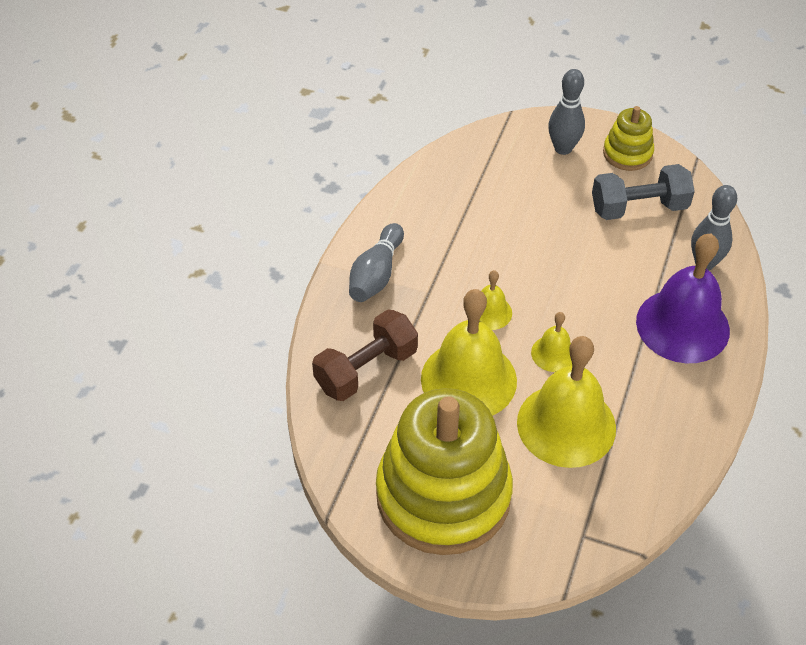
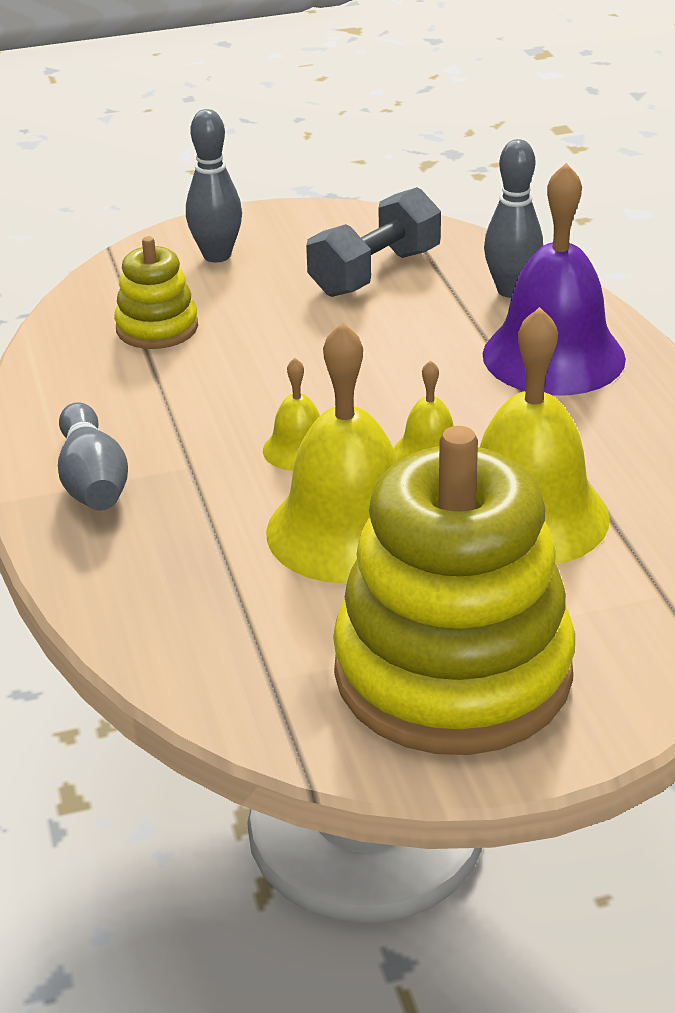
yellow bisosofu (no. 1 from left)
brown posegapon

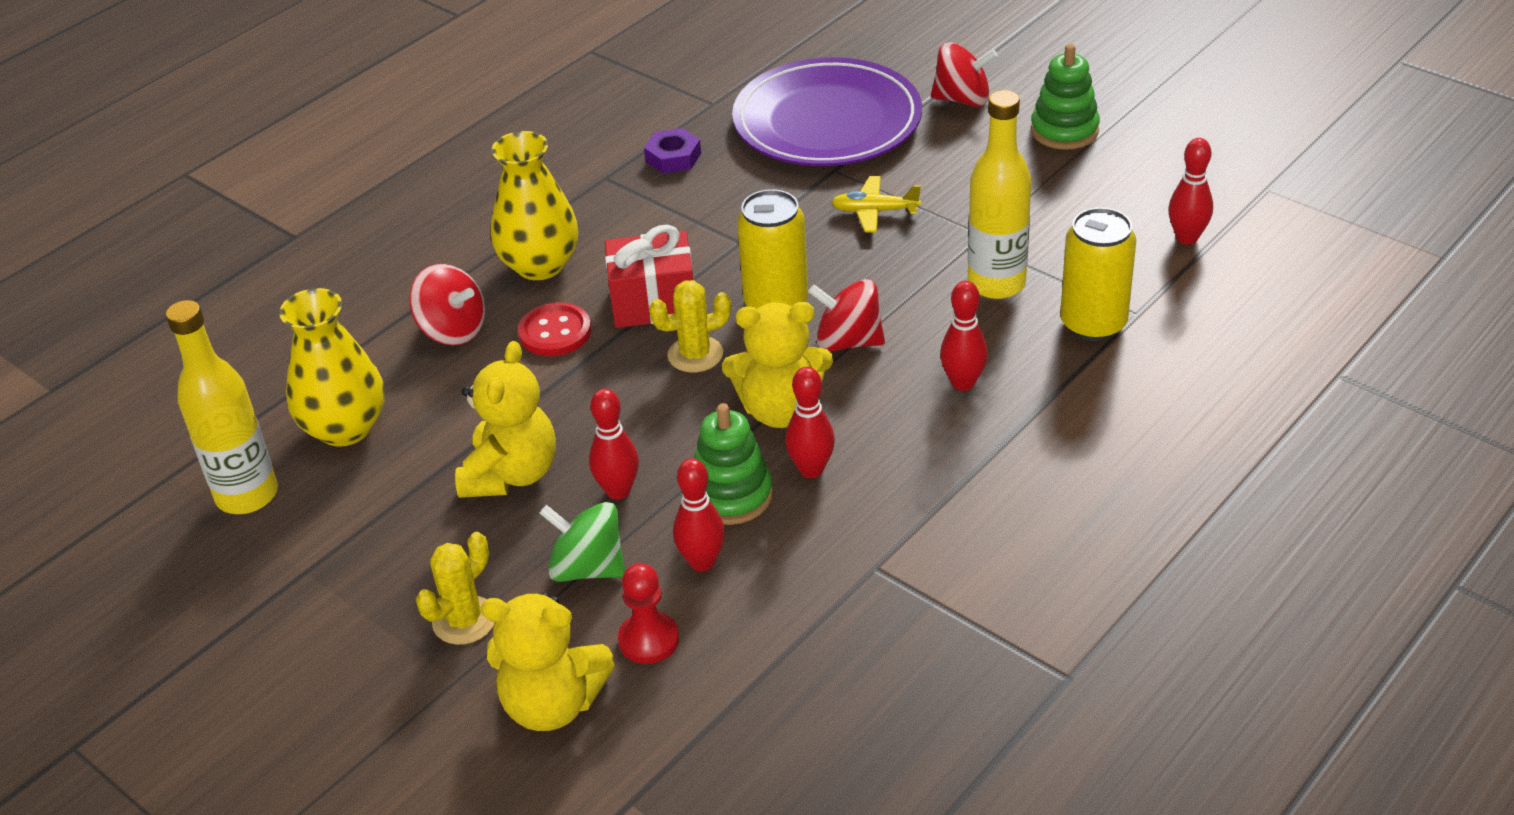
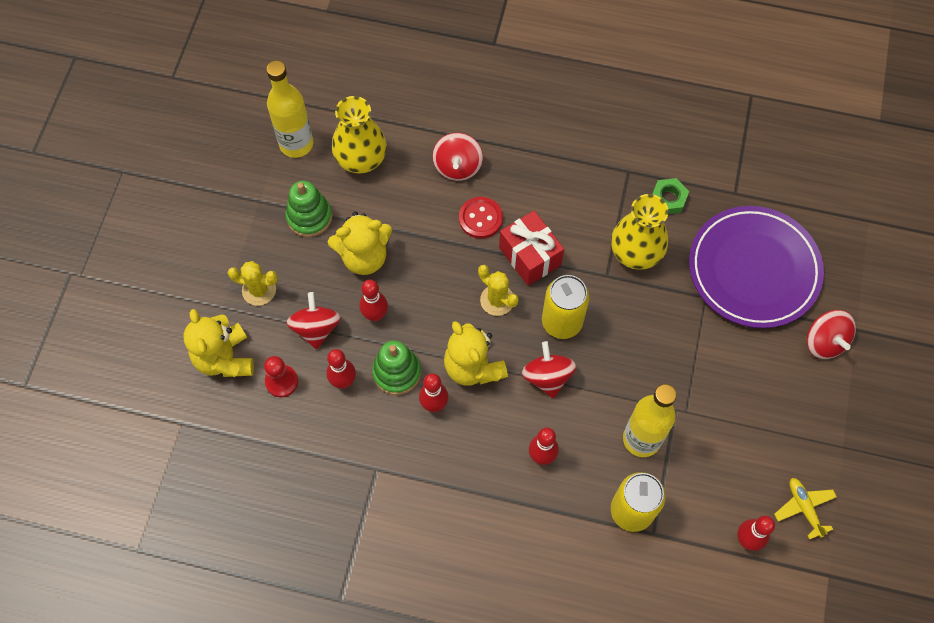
green bisosofu (no. 1 from left)
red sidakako (no. 1 from left)
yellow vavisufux (no. 2 from left)
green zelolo
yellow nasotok

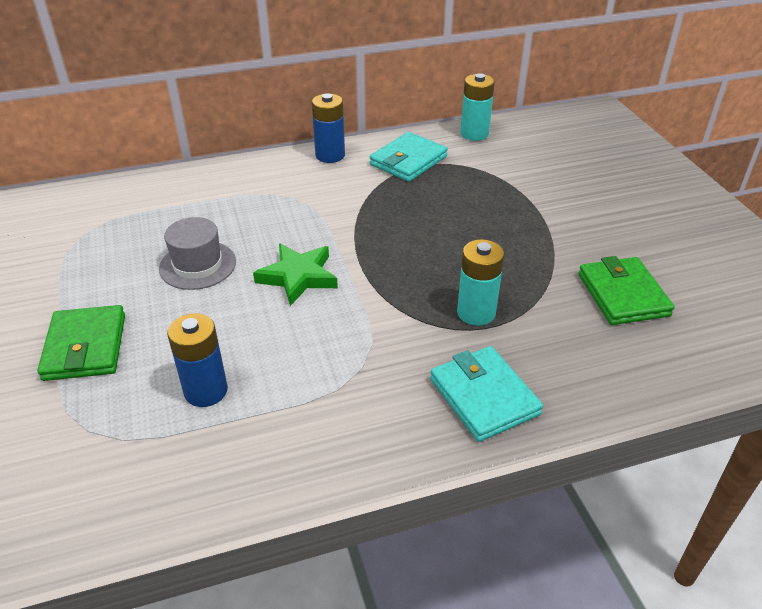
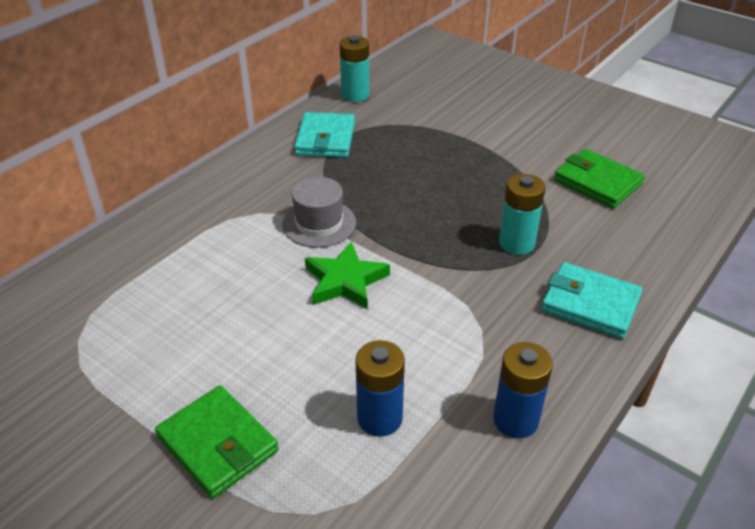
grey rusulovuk
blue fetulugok (no. 2 from left)

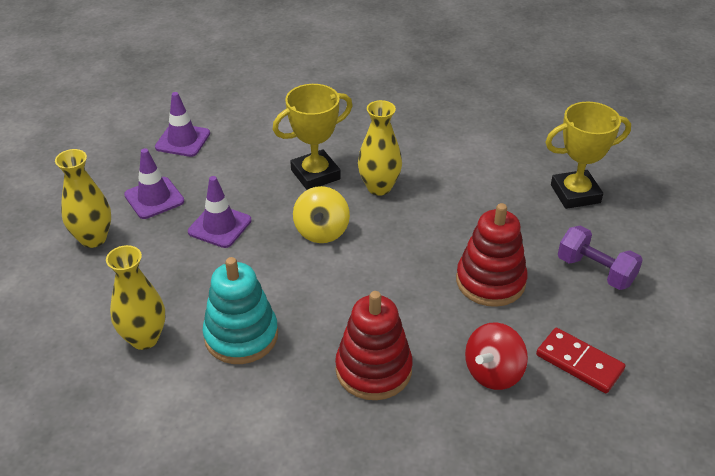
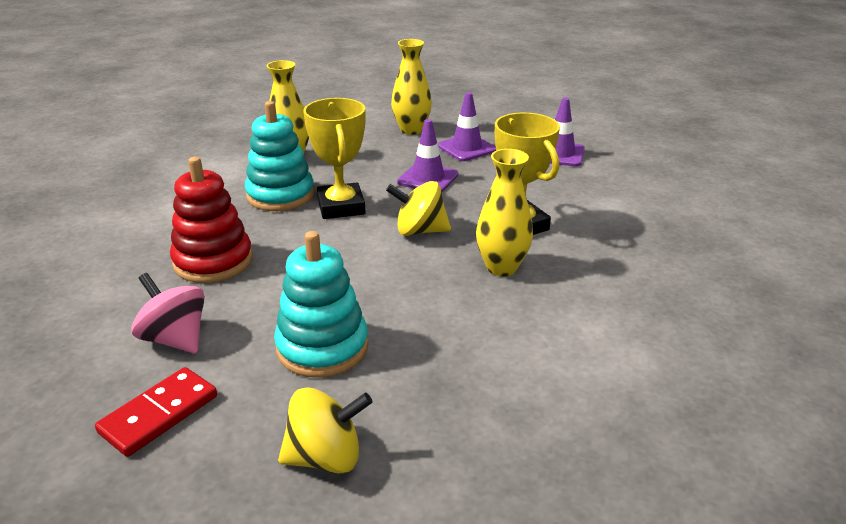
pink sidakako
turquoise bisosofu (no. 2 from left)
yellow sidakako (no. 1 from left)
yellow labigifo (no. 1 from left)

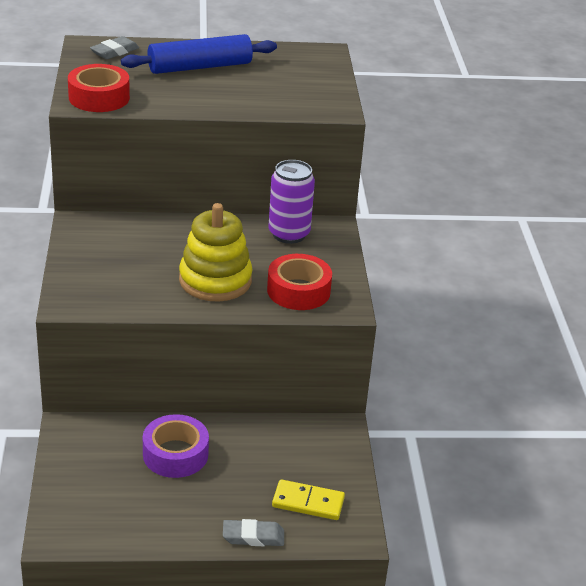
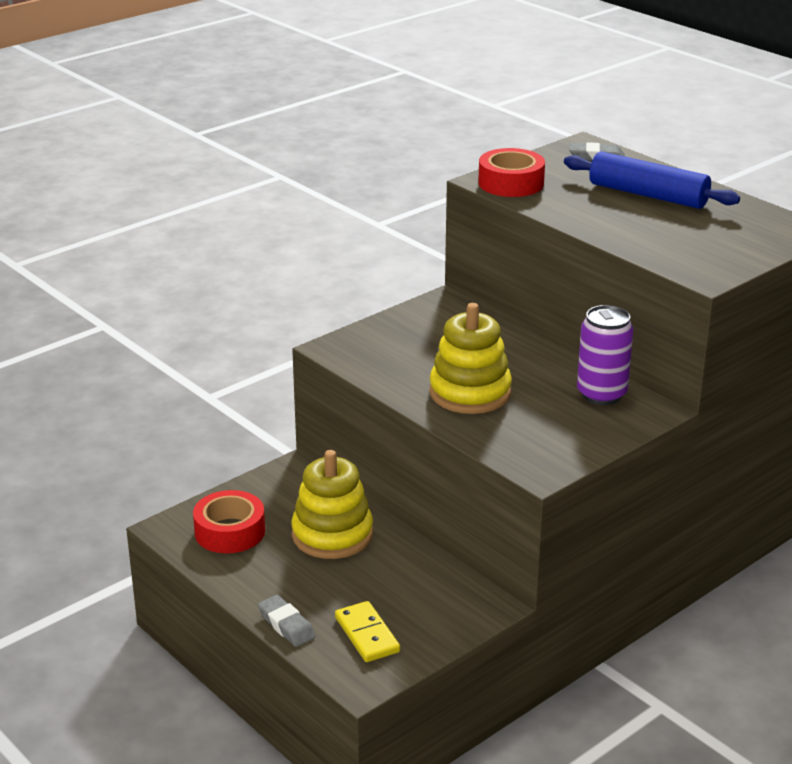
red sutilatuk (no. 1 from left)
yellow bisosofu (no. 1 from left)

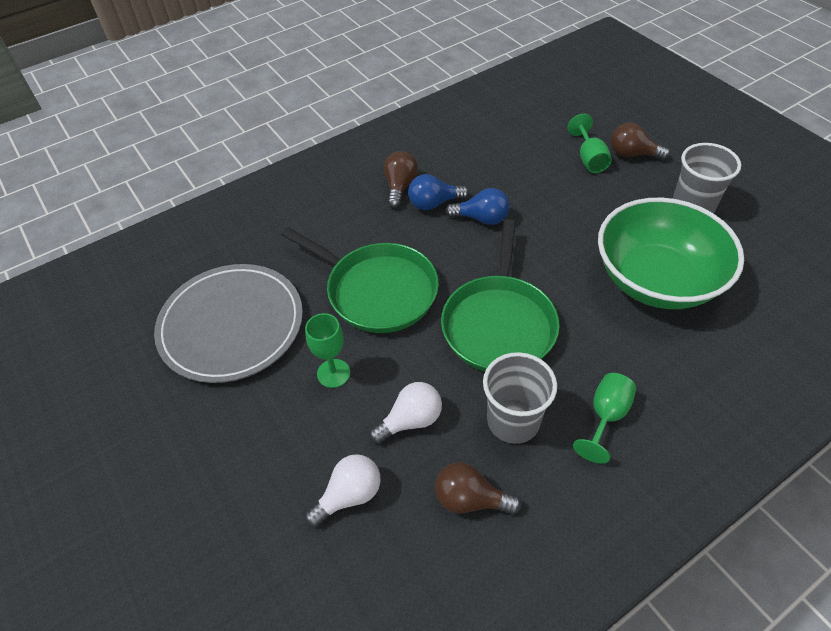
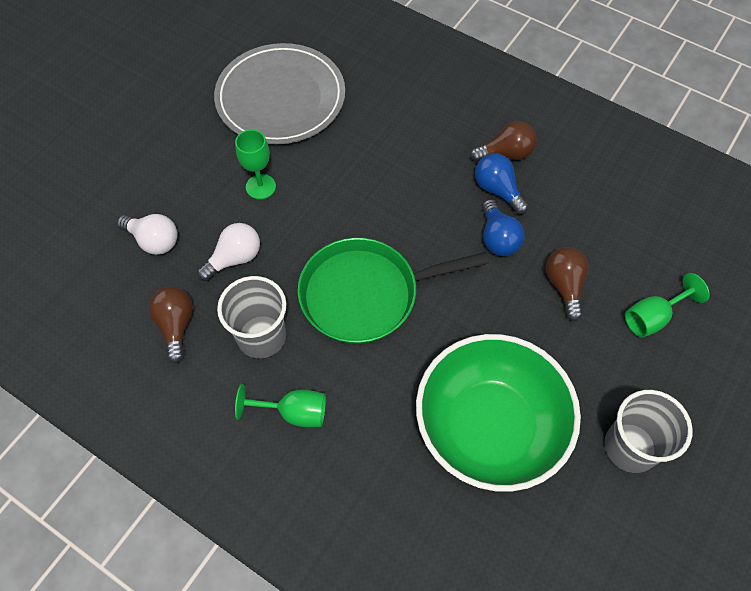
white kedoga (no. 2 from left)
brown kedoga (no. 3 from left)
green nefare (no. 1 from left in the first image)

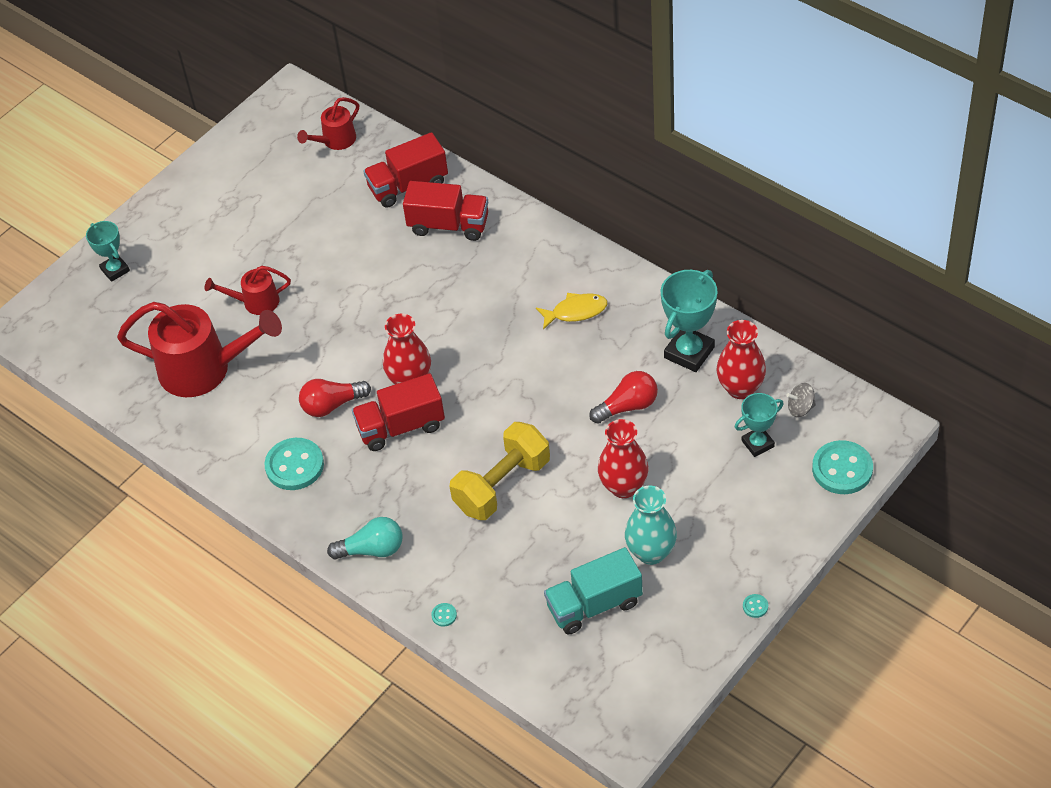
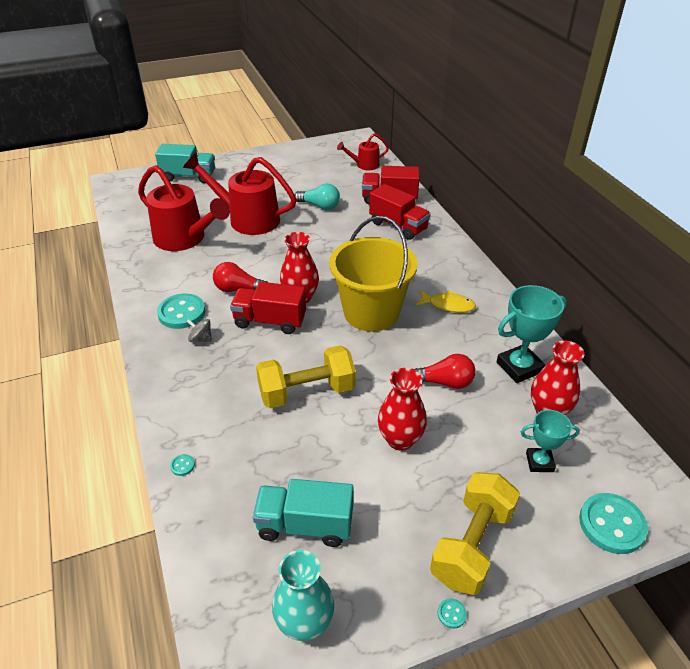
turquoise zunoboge (no. 1 from left)
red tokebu (no. 2 from left)
grey sidakako
turquoise vavisufux
turquoise kedoga
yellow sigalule
yellow posegapon (no. 2 from left)

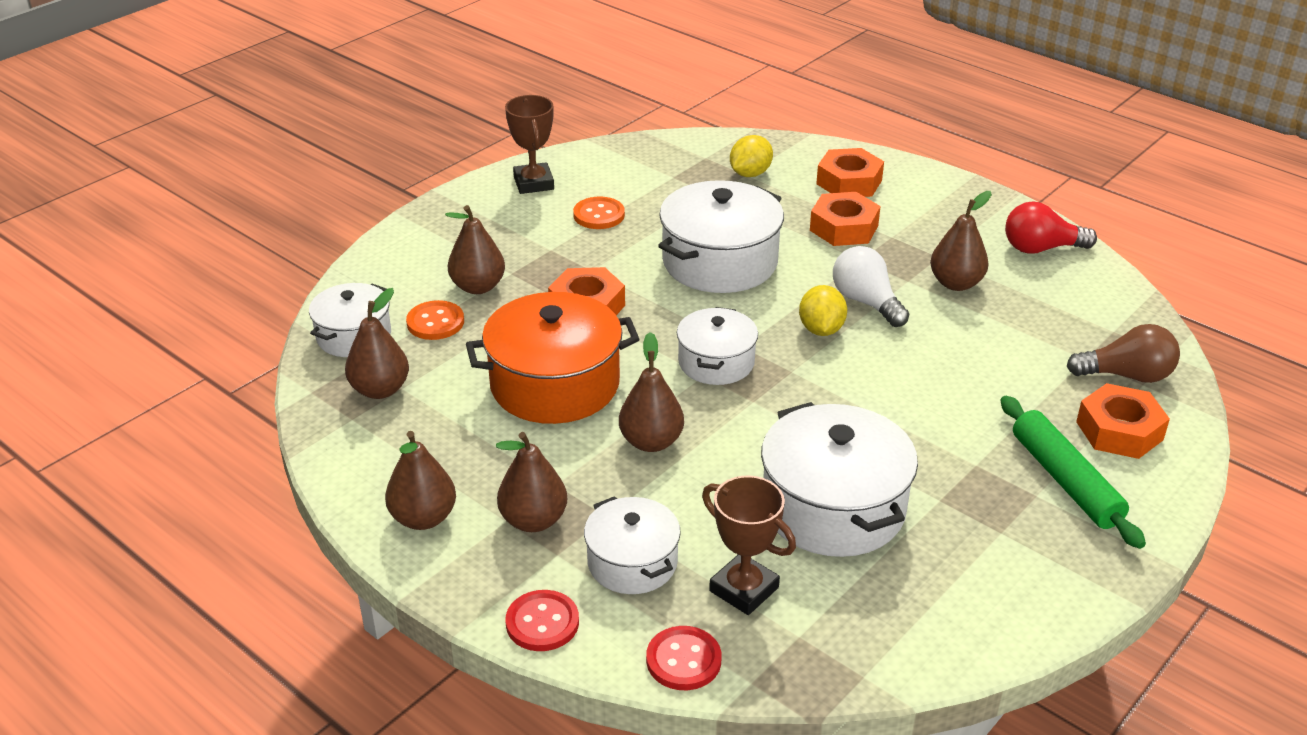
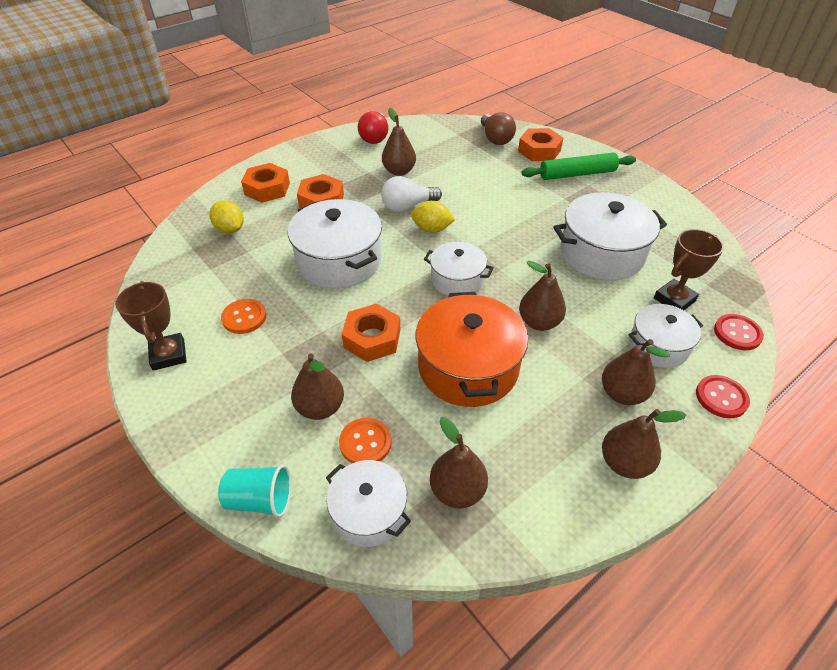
brown labigifo (no. 1 from left)
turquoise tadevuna
brown kedoga

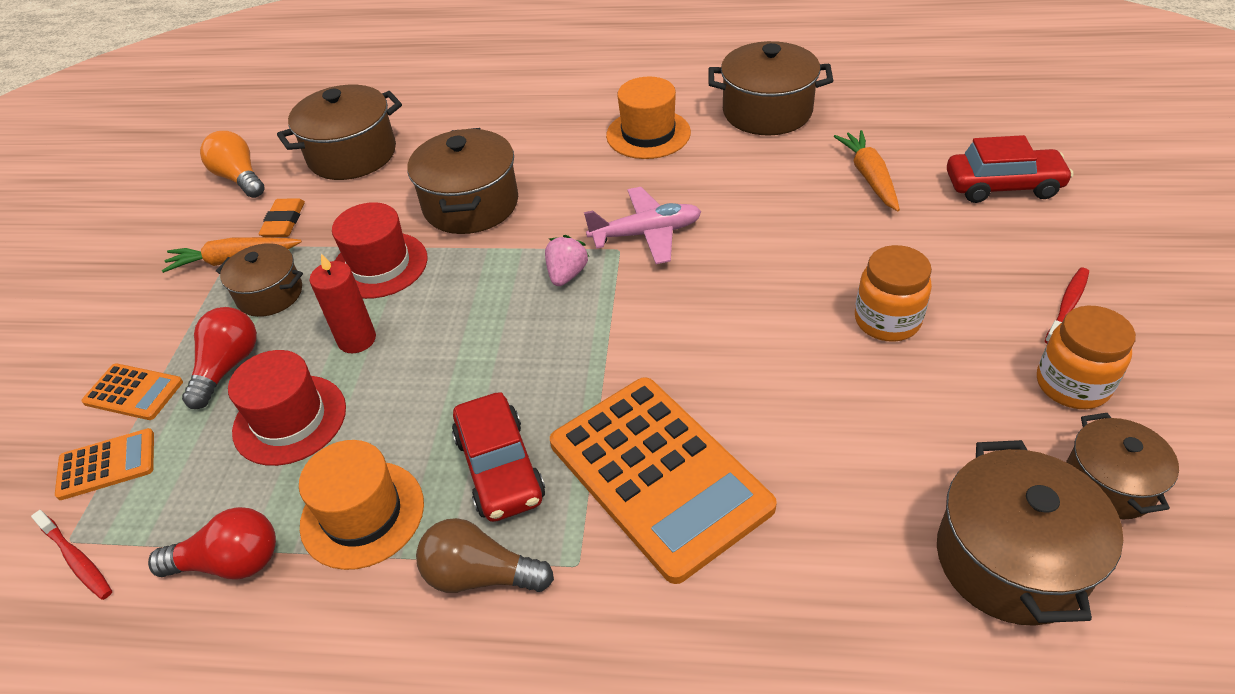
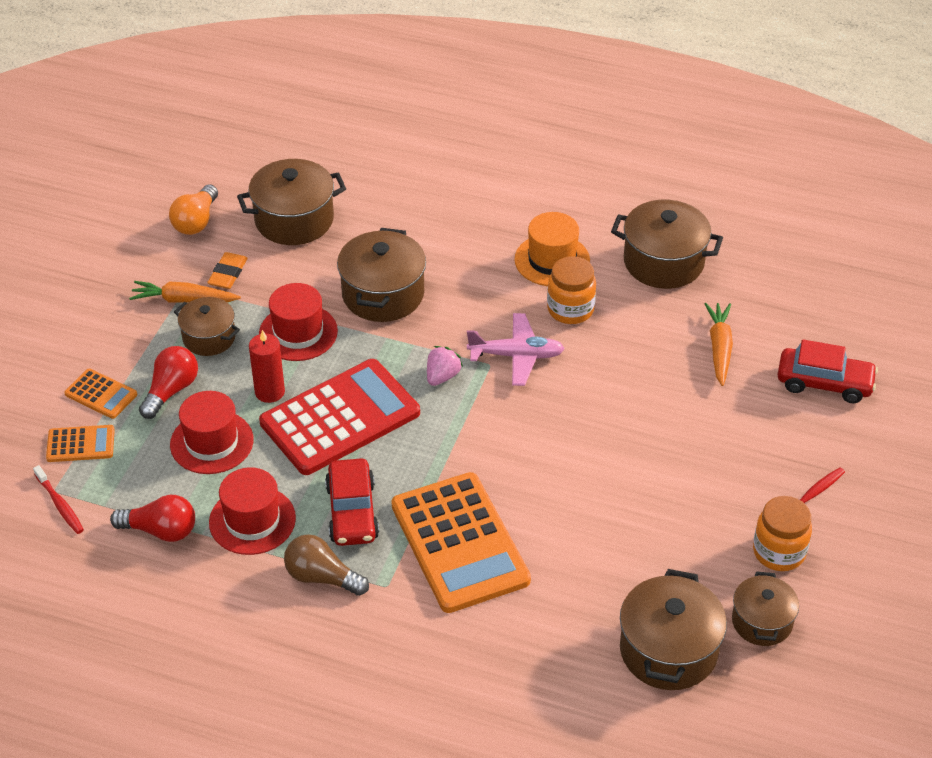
orange kedoga
red rusulovuk (no. 2 from left)
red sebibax
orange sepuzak (no. 1 from left)

